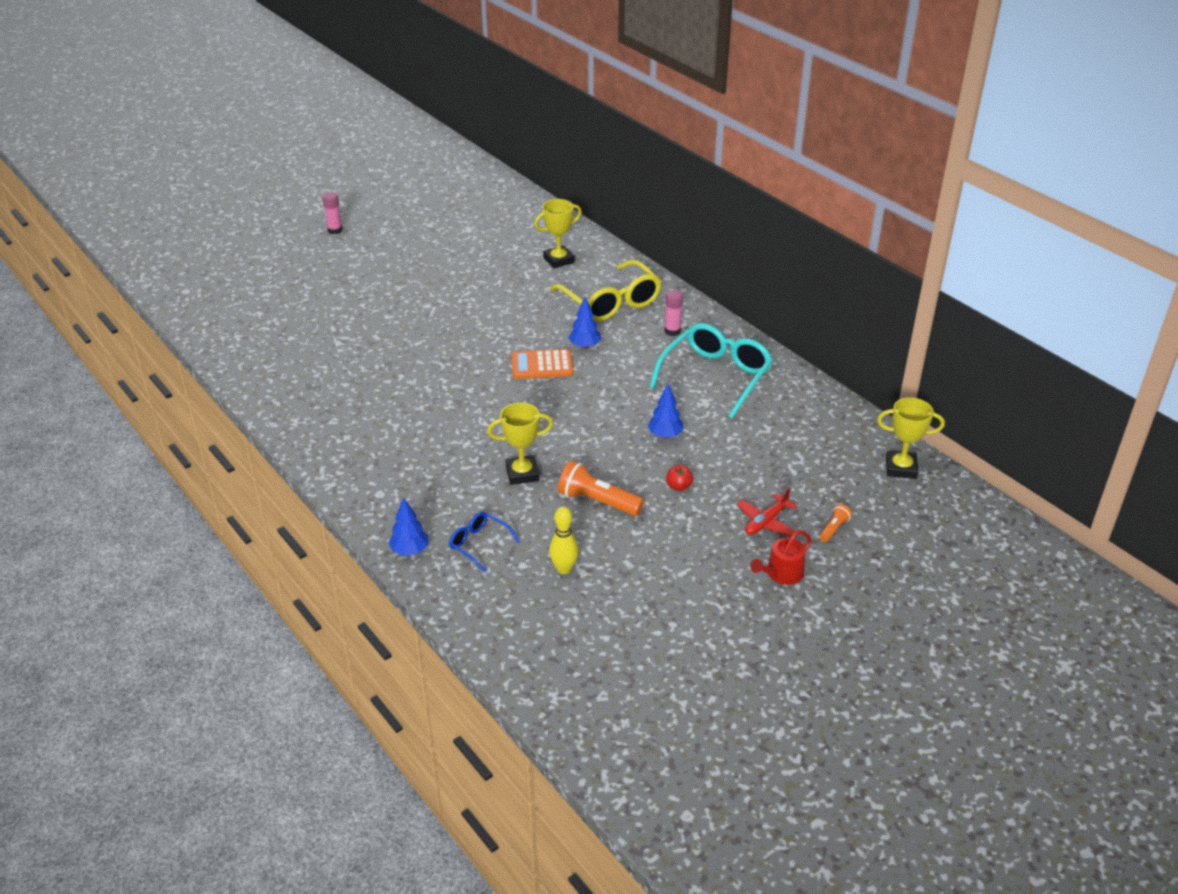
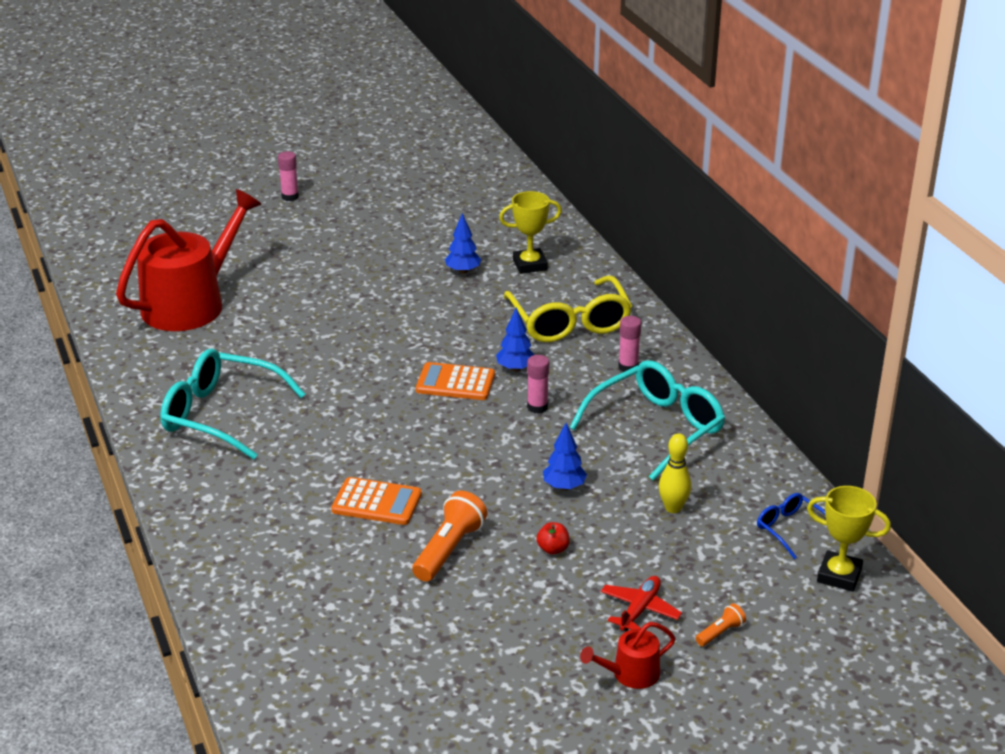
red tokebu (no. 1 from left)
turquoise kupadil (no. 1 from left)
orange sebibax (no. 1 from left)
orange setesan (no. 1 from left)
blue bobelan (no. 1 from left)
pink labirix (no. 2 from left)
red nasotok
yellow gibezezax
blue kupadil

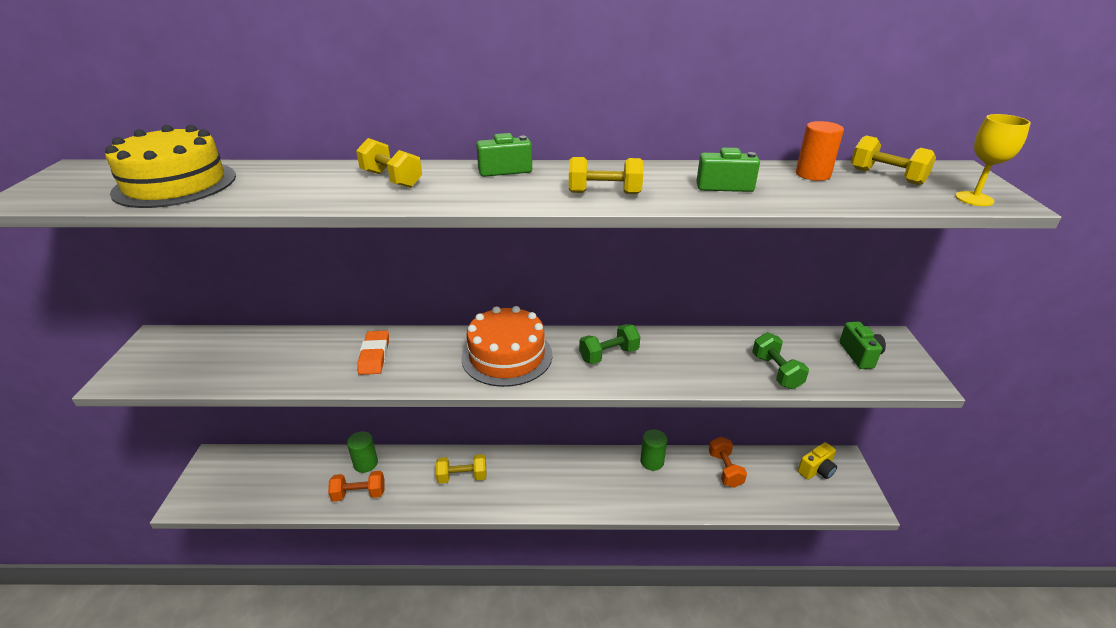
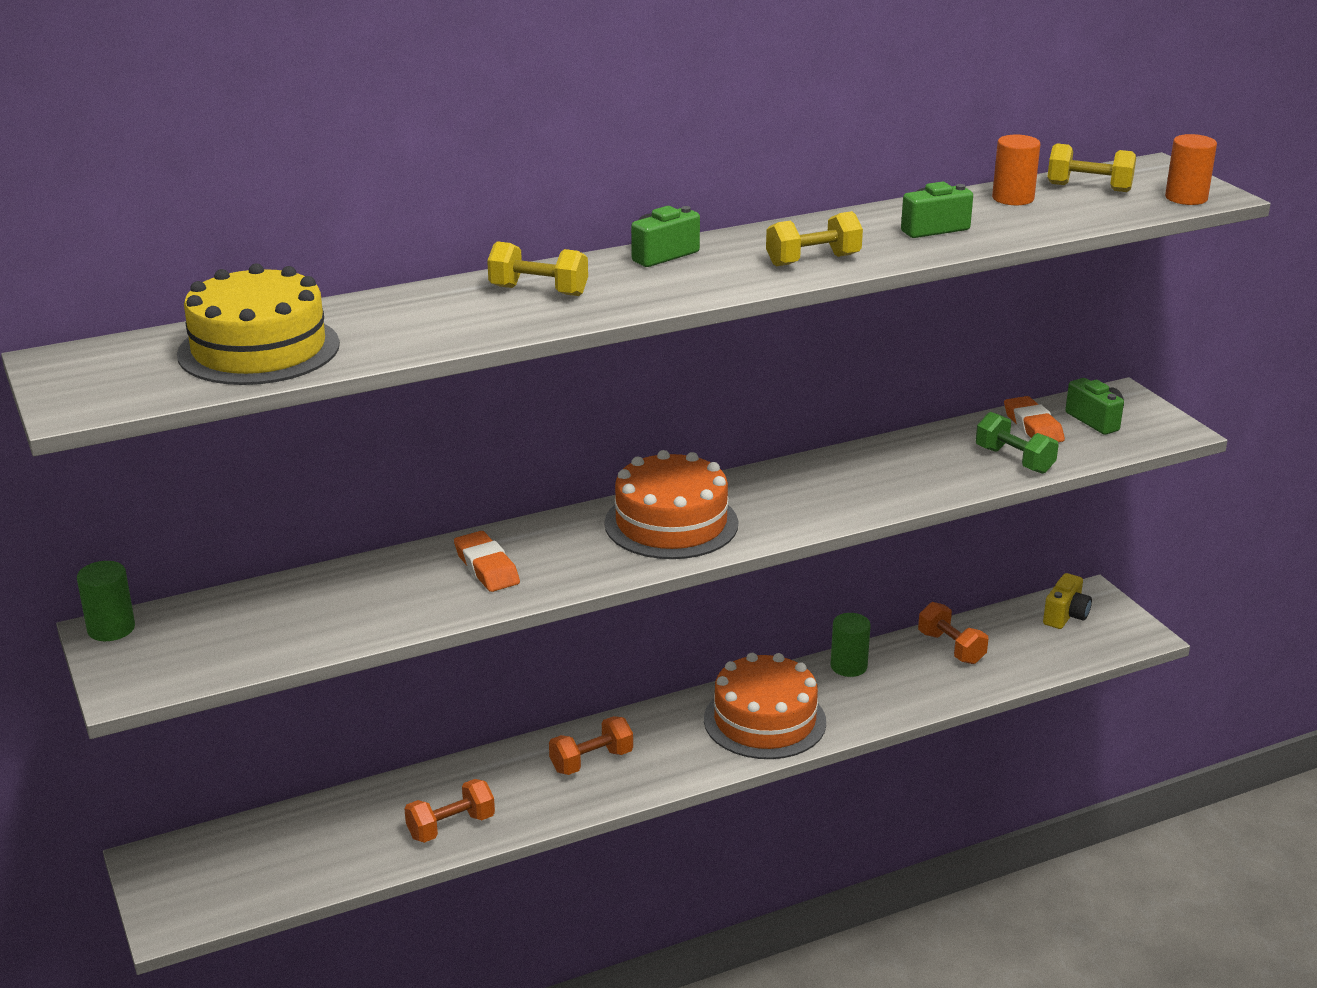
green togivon (no. 1 from left)
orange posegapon (no. 2 from left)
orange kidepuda (no. 2 from left)
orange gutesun (no. 2 from left)
orange togivon (no. 2 from left)
green posegapon (no. 1 from left in the first image)

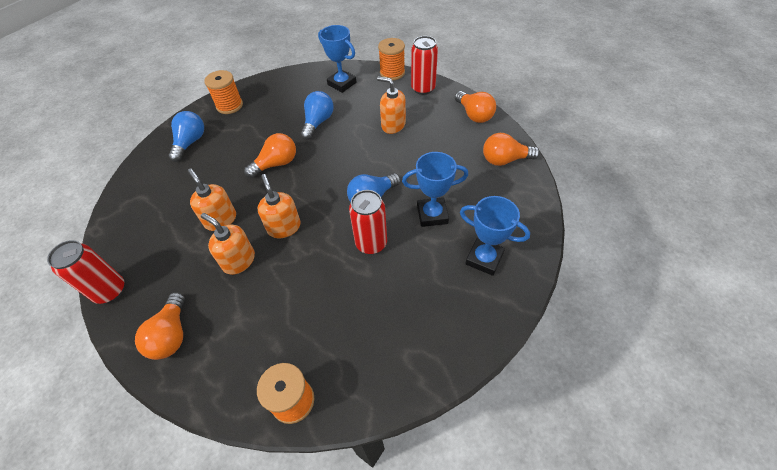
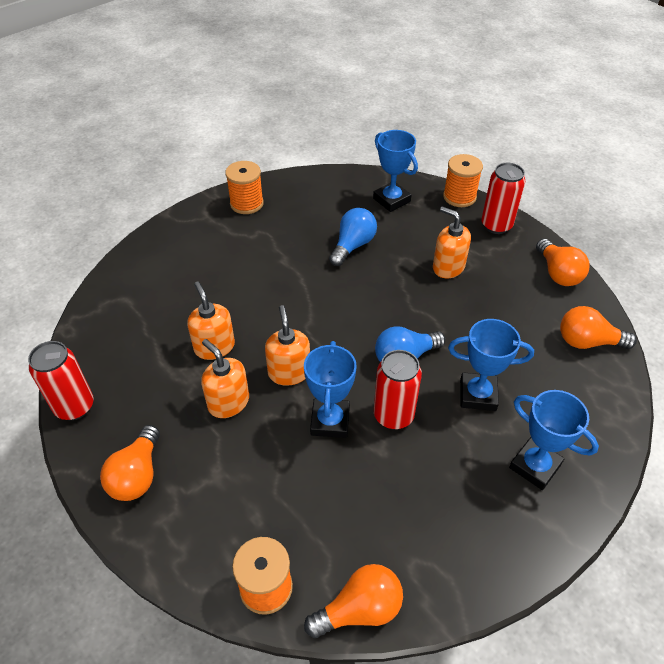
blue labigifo (no. 1 from left)
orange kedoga (no. 2 from left)
blue kedoga (no. 1 from left in the first image)

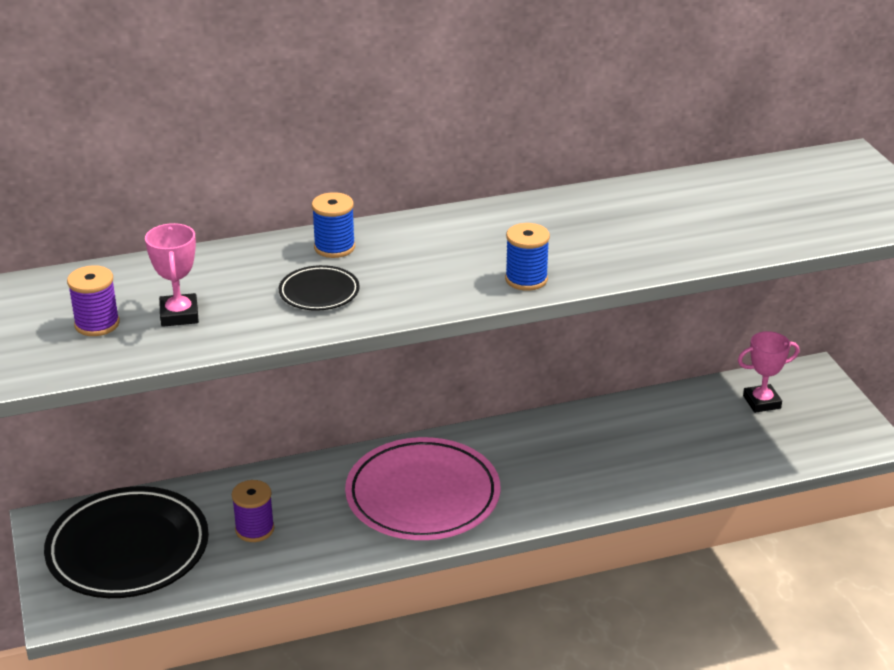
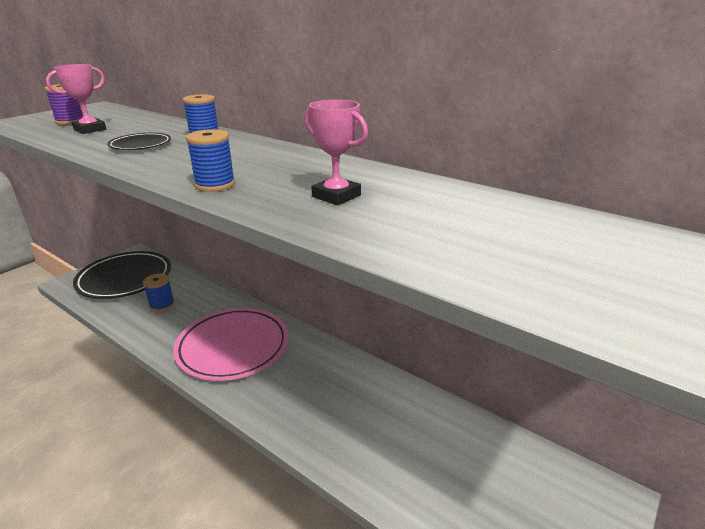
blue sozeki (no. 1 from left)
pink labigifo (no. 2 from left)

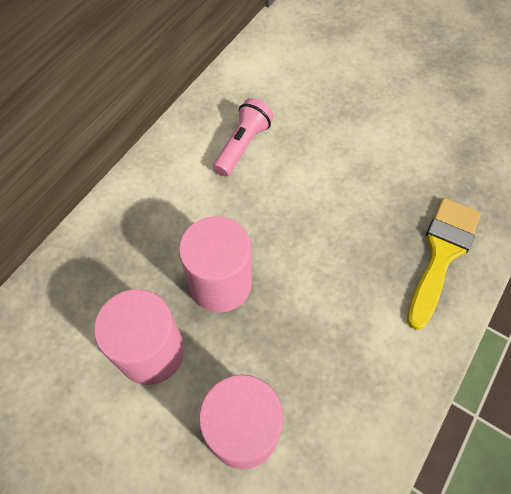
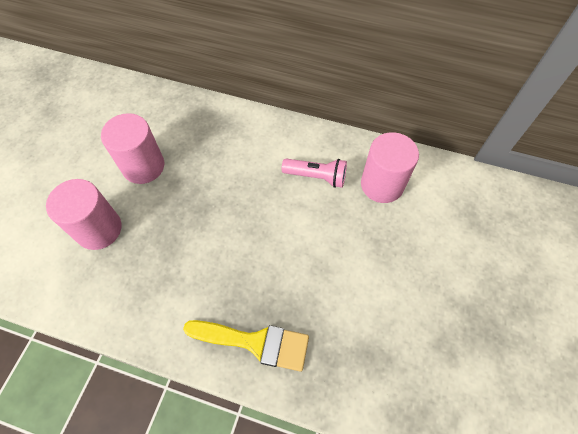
pink togivon (no. 3 from left)

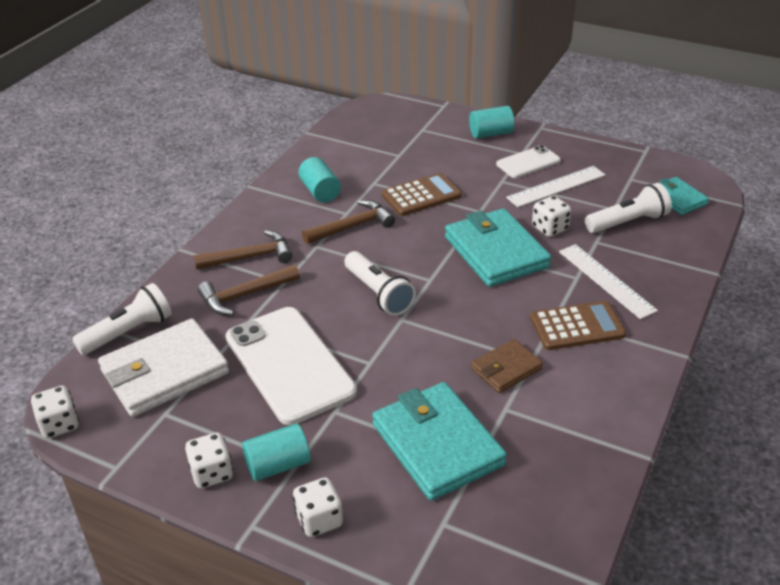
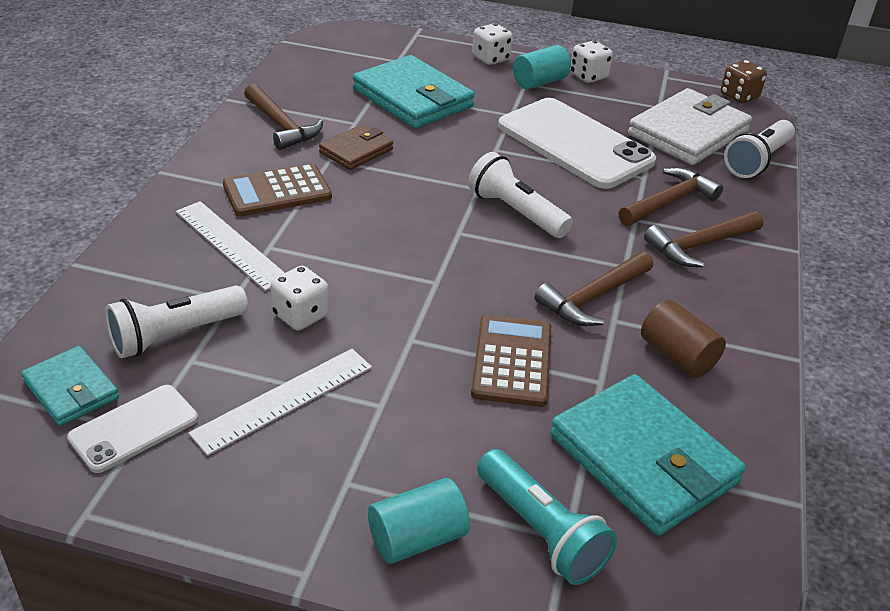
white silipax (no. 1 from left)
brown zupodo (no. 1 from left)
brown sebibax (no. 2 from left)
turquoise setesan
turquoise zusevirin (no. 3 from left)
brown togivon
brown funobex

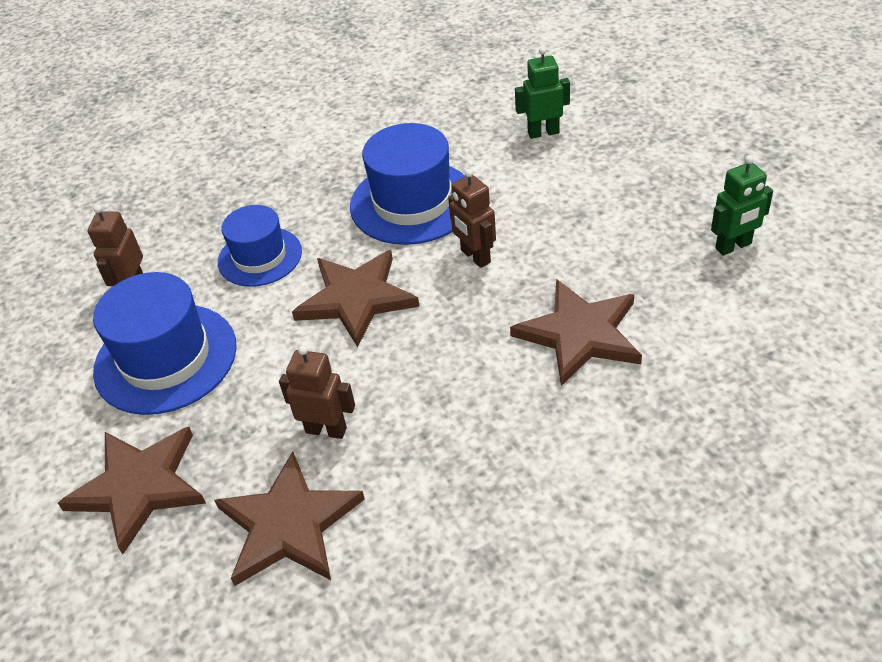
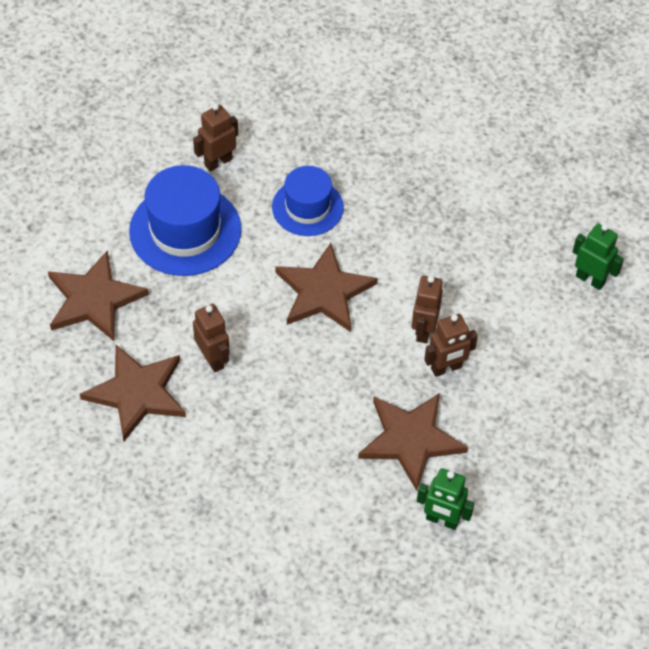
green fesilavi (no. 1 from left)
brown fesilavi (no. 4 from left)
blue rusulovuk (no. 3 from left in the first image)

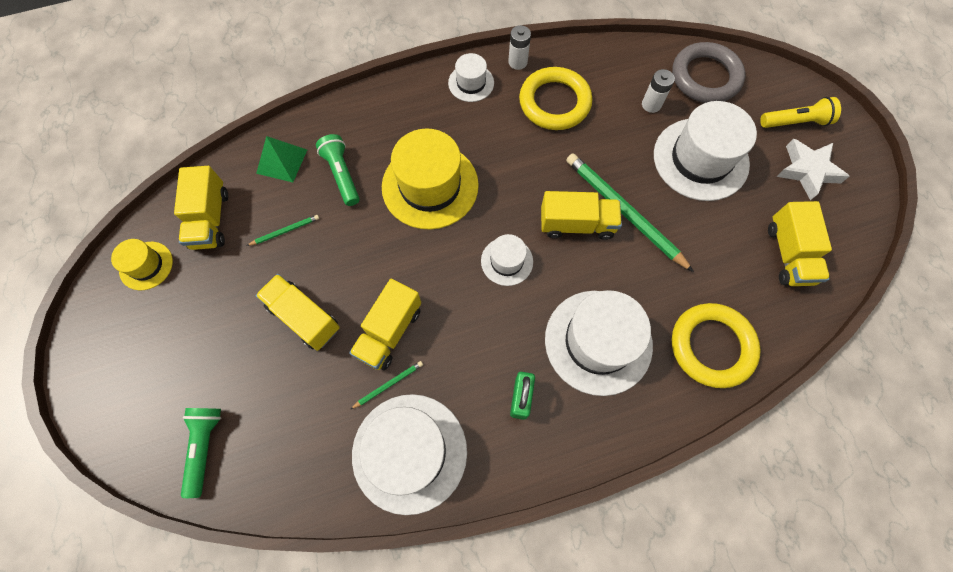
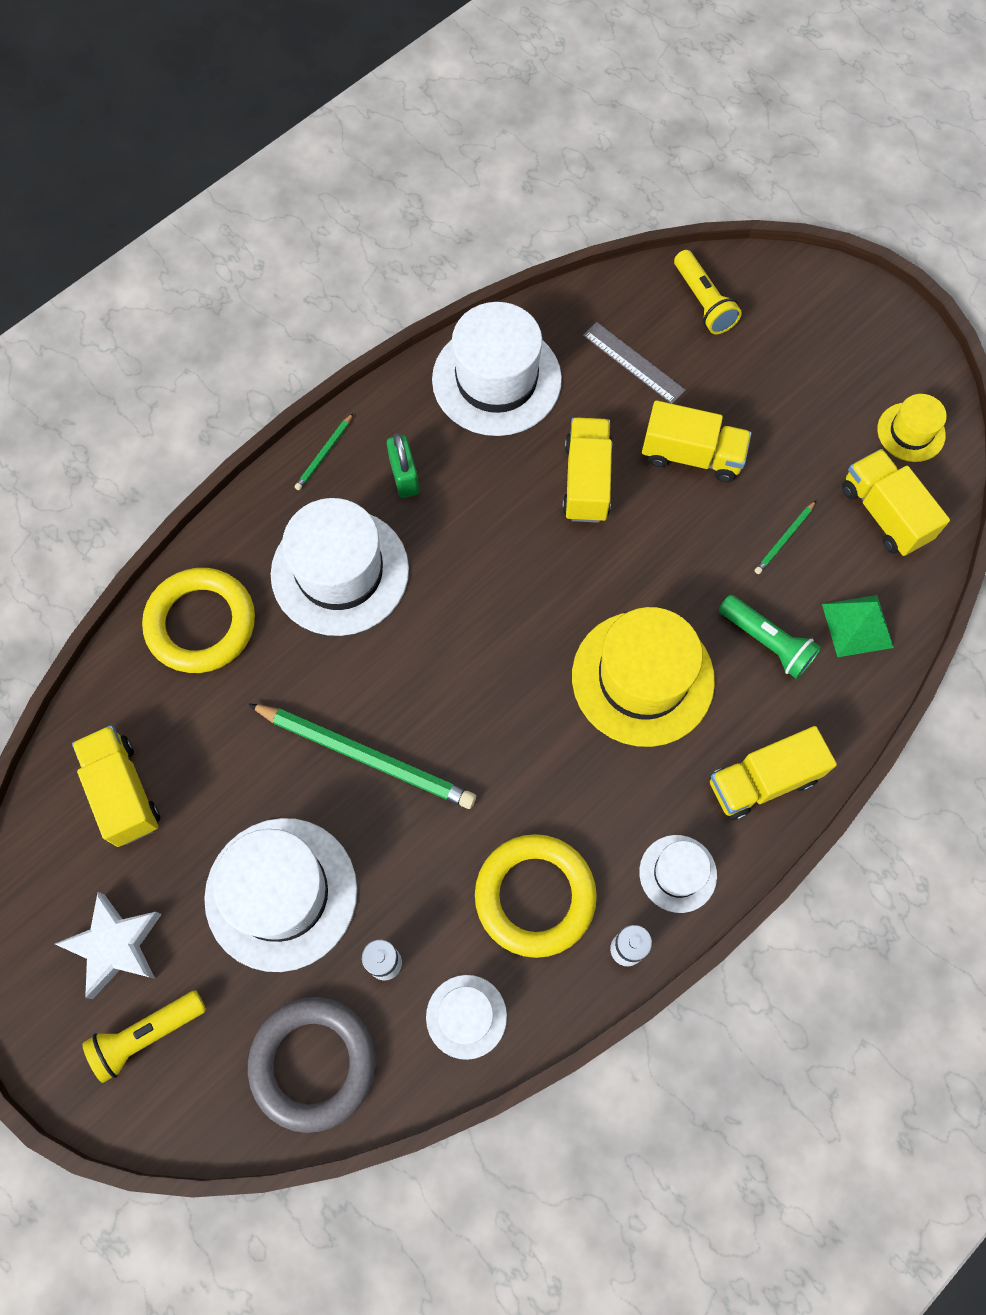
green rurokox (no. 1 from left)
white rusulovuk (no. 3 from left)
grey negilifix
yellow setesan (no. 2 from left)
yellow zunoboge (no. 4 from left)

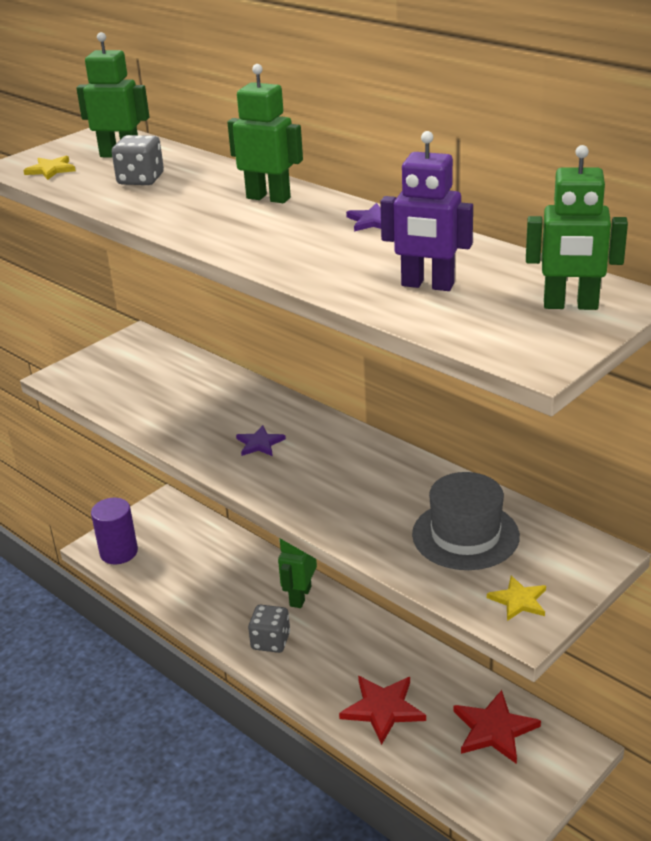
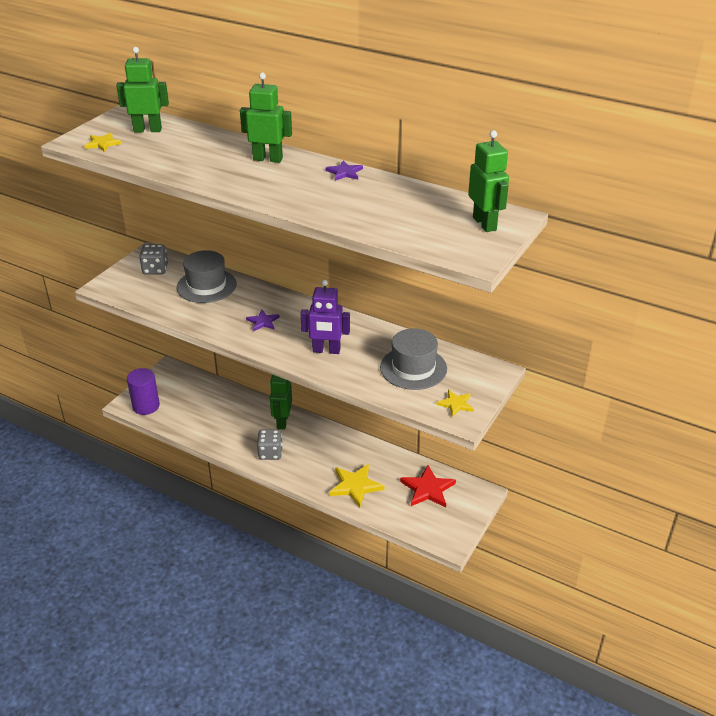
grey funobex (no. 1 from left)
grey rusulovuk (no. 1 from left)
purple fesilavi
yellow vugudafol (no. 2 from left)
green fesilavi (no. 4 from left)

